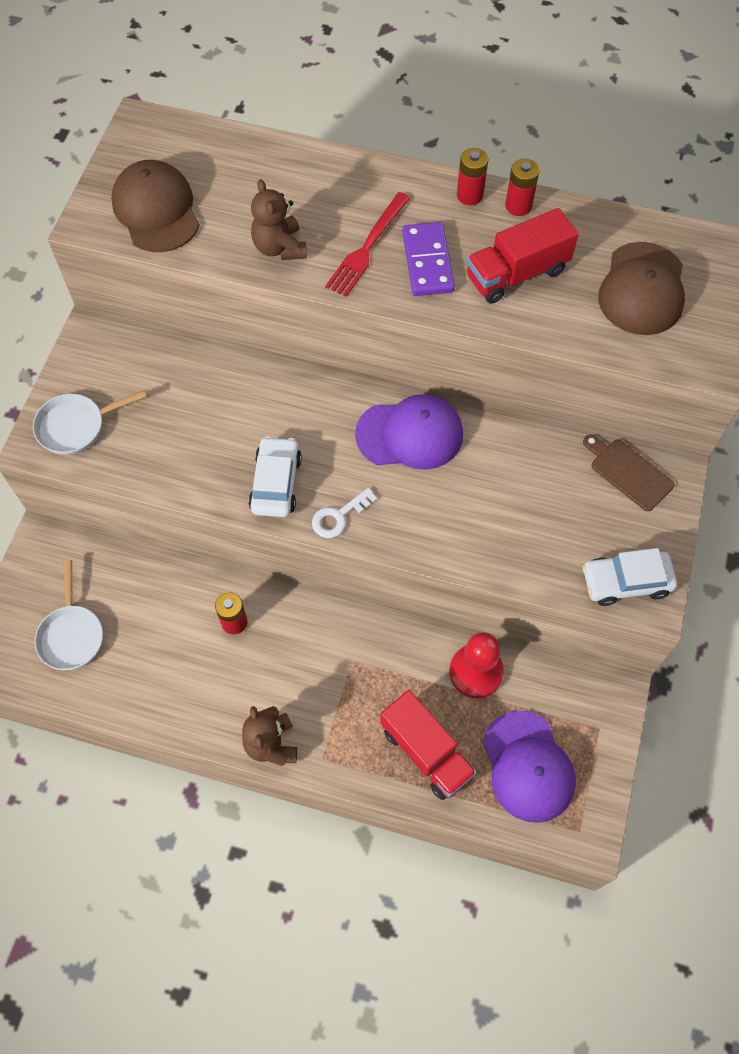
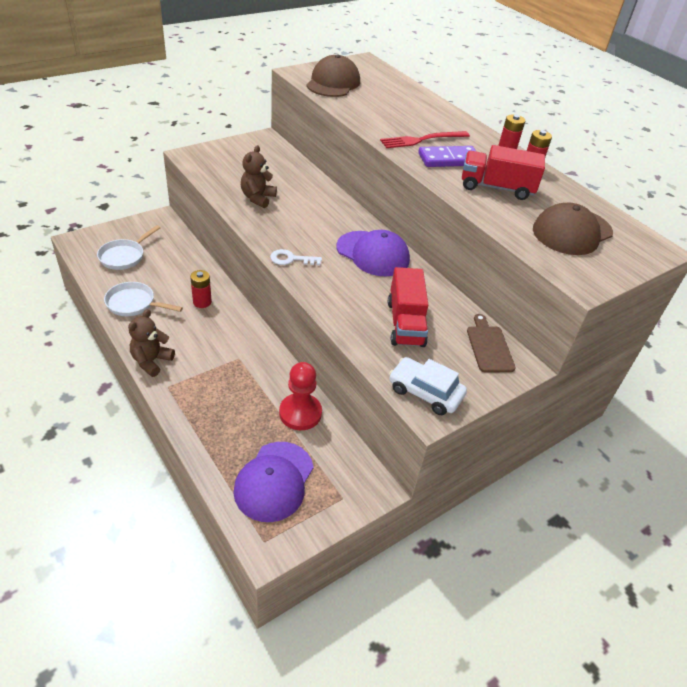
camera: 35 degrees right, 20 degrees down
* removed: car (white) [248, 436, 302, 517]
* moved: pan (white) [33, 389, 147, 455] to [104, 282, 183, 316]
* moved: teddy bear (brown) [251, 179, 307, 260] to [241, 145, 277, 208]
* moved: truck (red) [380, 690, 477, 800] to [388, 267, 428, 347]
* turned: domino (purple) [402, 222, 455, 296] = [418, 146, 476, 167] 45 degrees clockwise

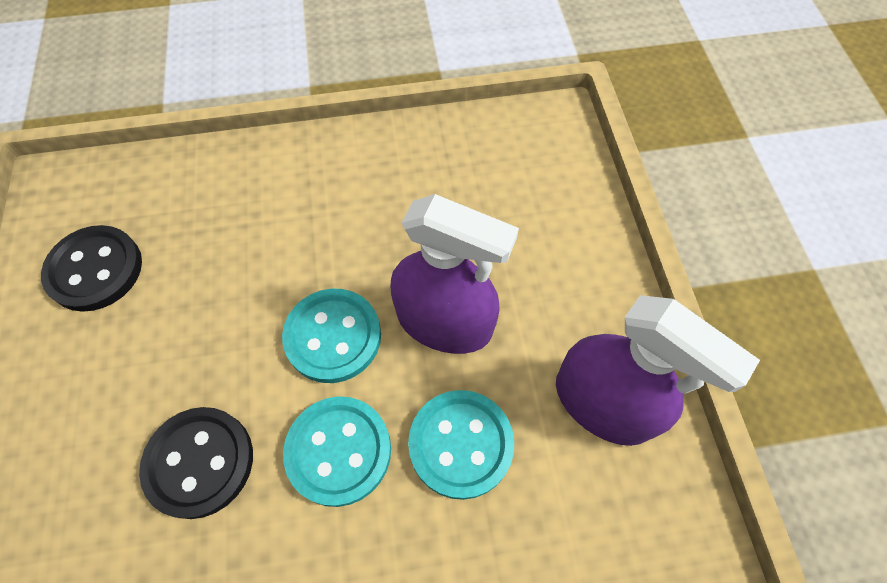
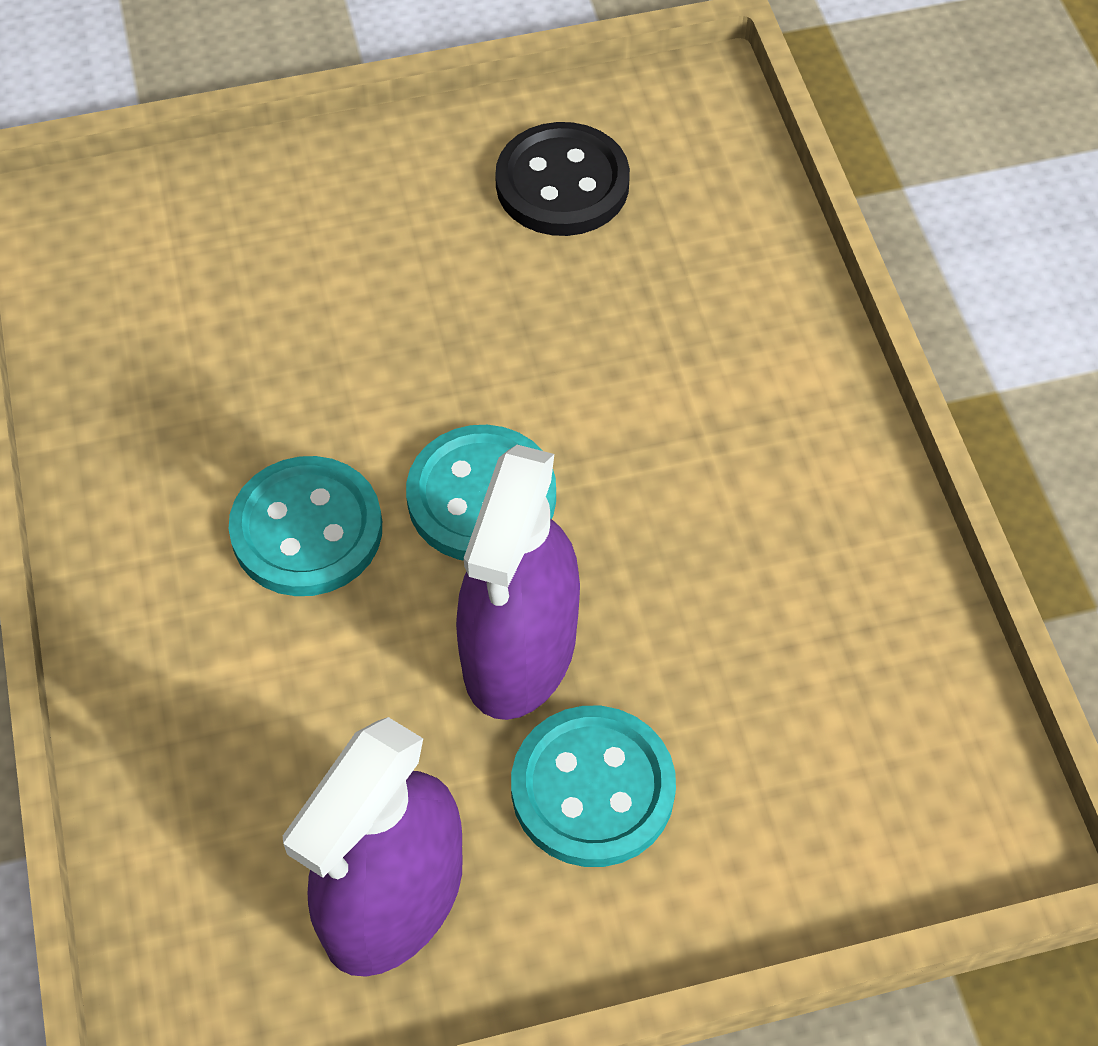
camera: 85 degrees right, 5 degrees down
* removed: button (black) [139, 407, 253, 519]
* moved: button (turquoise) [408, 390, 514, 500] to [511, 706, 676, 867]

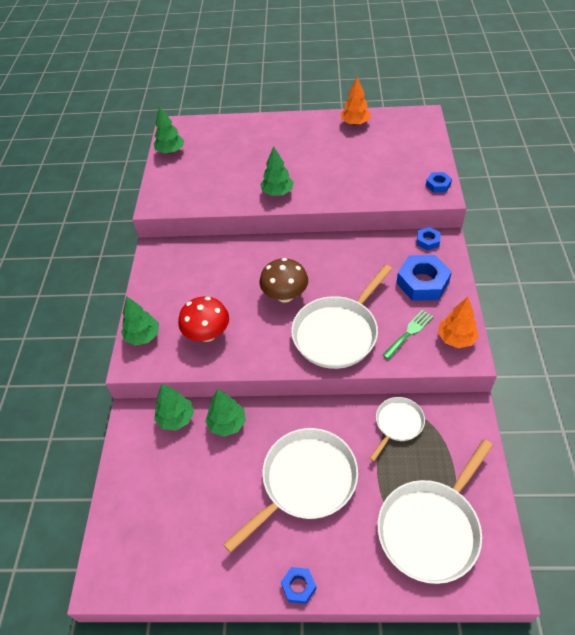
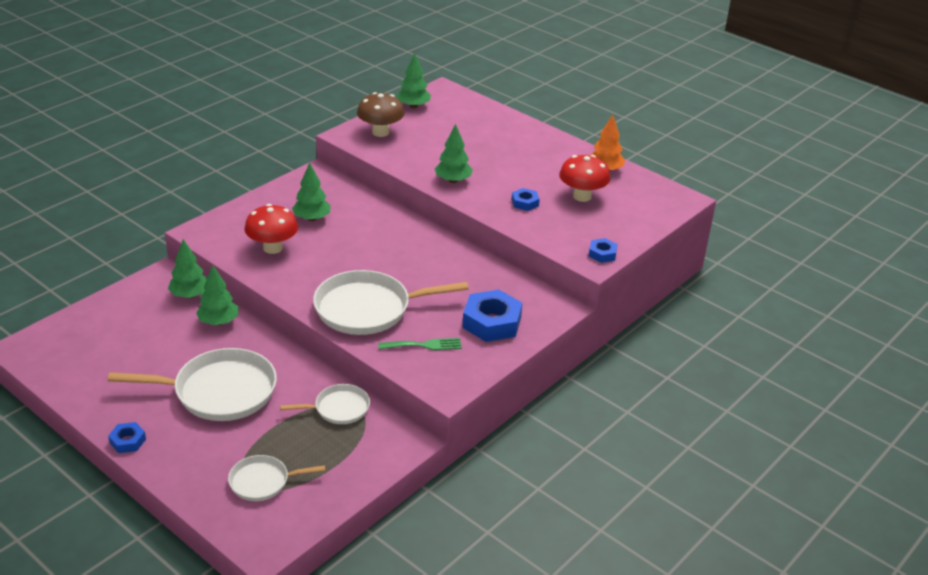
camera: 35 degrees right, 15 degrees down
* removed: tree (orange) [438, 297, 479, 348]
* added: mushroom (red) [559, 155, 610, 202]
* moved: tree (green) [121, 296, 159, 346] to [292, 163, 331, 221]
* moved: mushroom (brown) [259, 258, 308, 303] to [357, 92, 404, 137]
* moved: nut (blue) [417, 227, 441, 250] to [512, 188, 540, 211]
* resized: pan (white) [377, 439, 493, 584] = [228, 455, 325, 501] x0.54

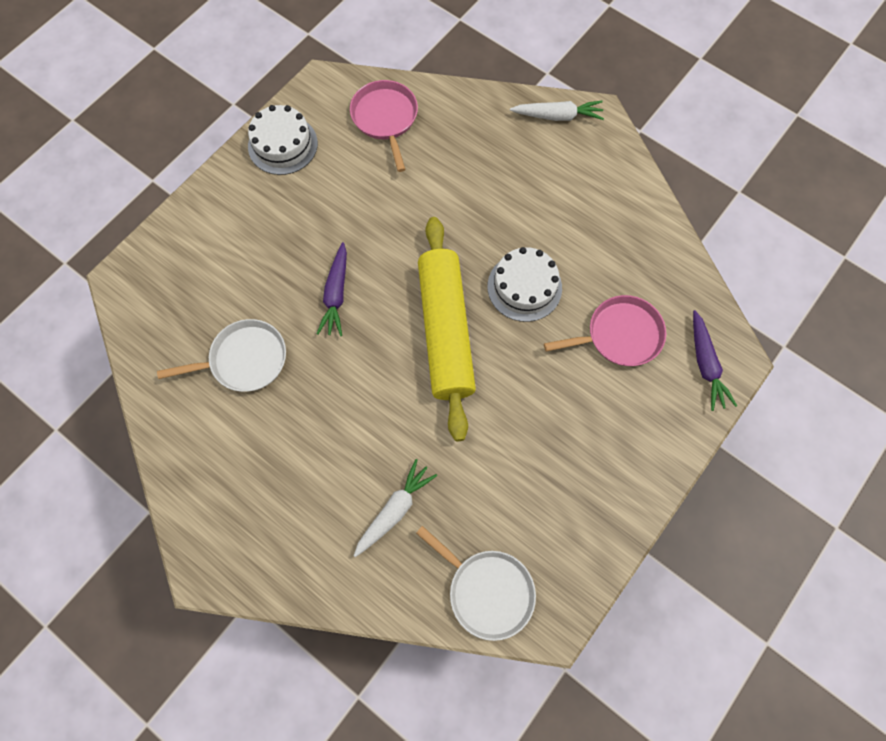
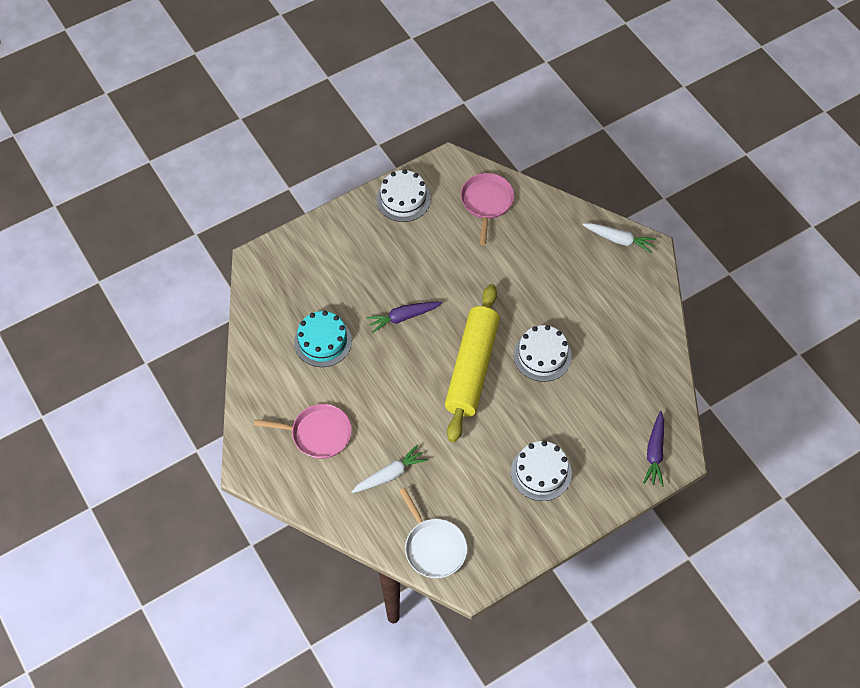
camera: 20 degrees right, 10 degrees down
* added: cake (white) [511, 441, 572, 501]
* moved: pan (pink) [544, 295, 666, 366] to [254, 404, 352, 459]
* replaced: pan (white) [157, 319, 286, 392] to cake (turquoise) [294, 311, 352, 367]
* turned: carrot (purple) [317, 242, 347, 336] = [366, 302, 442, 333] 45 degrees clockwise

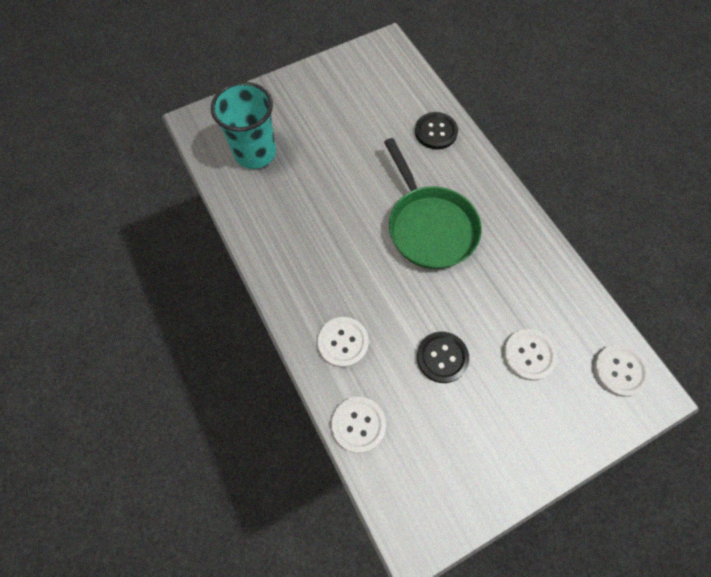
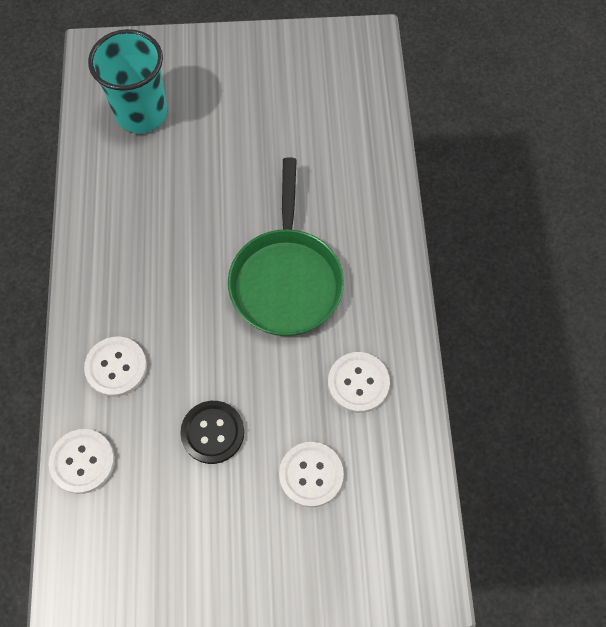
camera: 25 degrees right, 0 degrees up
* removed: button (black) [415, 112, 458, 150]
* moved: button (white) [594, 344, 650, 397] to [328, 352, 390, 413]

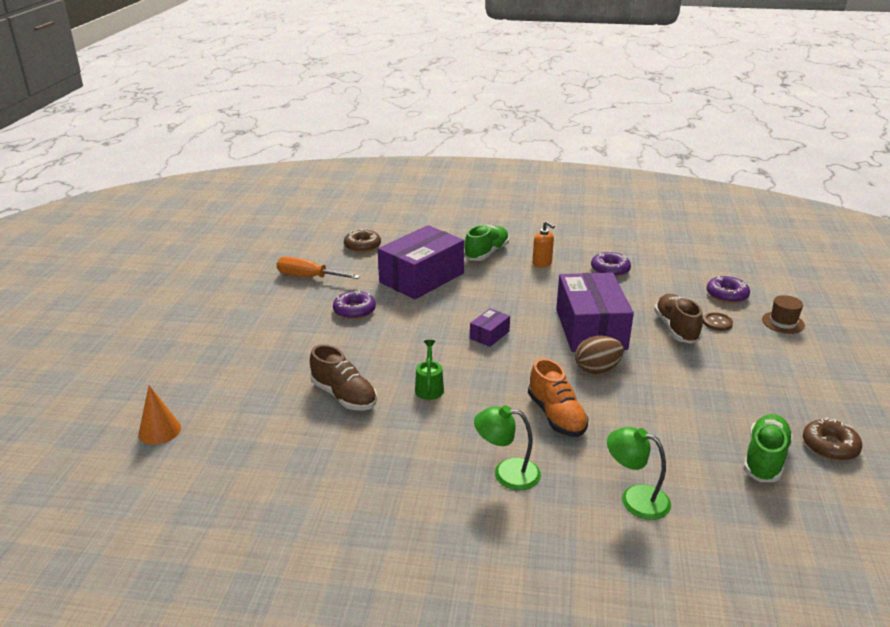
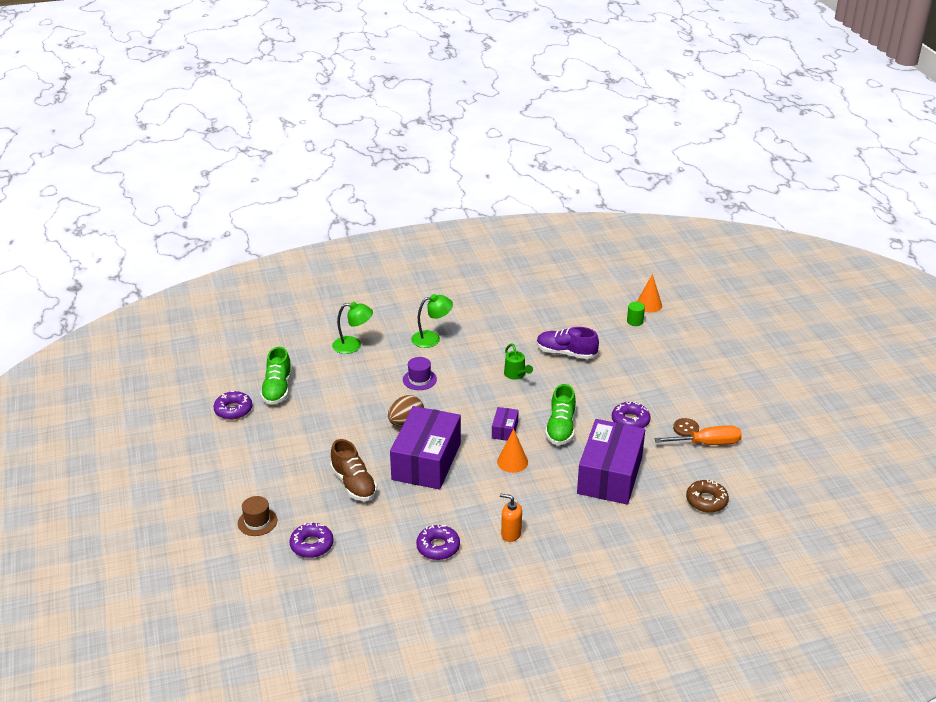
camera: 155 degrees right, 5 degrees up
* added: cone (orange) [497, 429, 528, 473]
* added: cylinder (green) [627, 302, 645, 326]
* moved: shoe (green) [464, 225, 509, 261] to [545, 384, 576, 445]
* moved: button (brown) [703, 312, 733, 331] to [673, 418, 699, 436]
* replaced: shoe (orange) [528, 358, 589, 437] to hat (purple) [403, 357, 437, 390]
* recoloured: shoe (brown) [310, 344, 377, 410] to shoe (purple) [537, 327, 599, 359]
* recoloured: donut (brown) [803, 418, 862, 461] to donut (purple) [214, 391, 252, 420]
* turned: box (purple) [556, 272, 634, 352] = [390, 406, 461, 489] 45 degrees clockwise

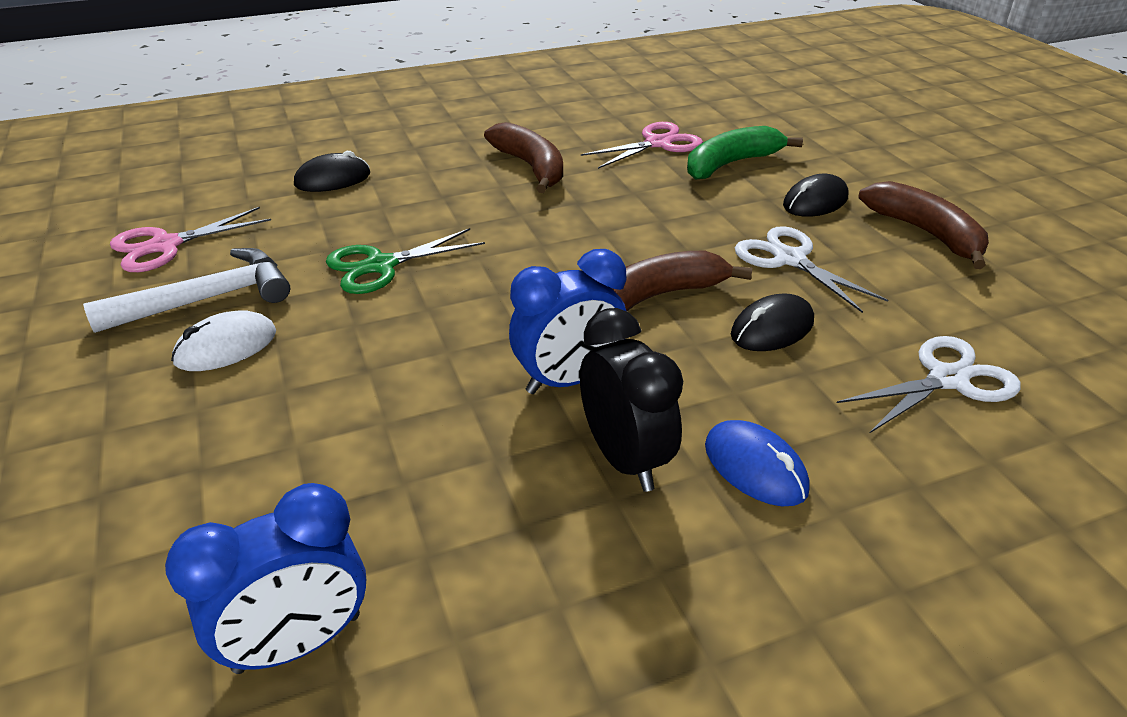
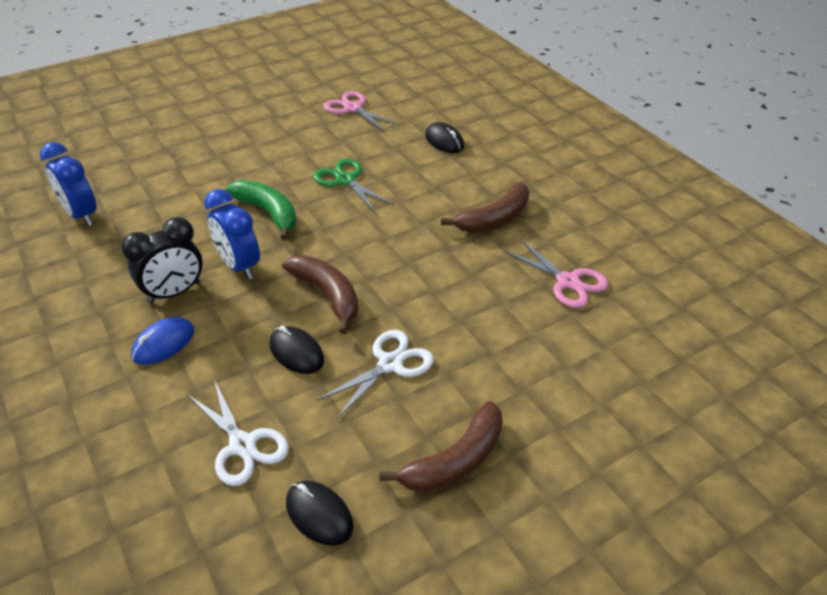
camera: 80 degrees right, 5 degrees up
* removed: hammer (white) [83, 248, 290, 333]
* removed: mouse (white) [171, 310, 276, 371]
* moved: banana (green) [687, 126, 803, 180] to [226, 180, 297, 240]
* moved: mouse (black) [783, 174, 848, 217] to [286, 481, 353, 546]

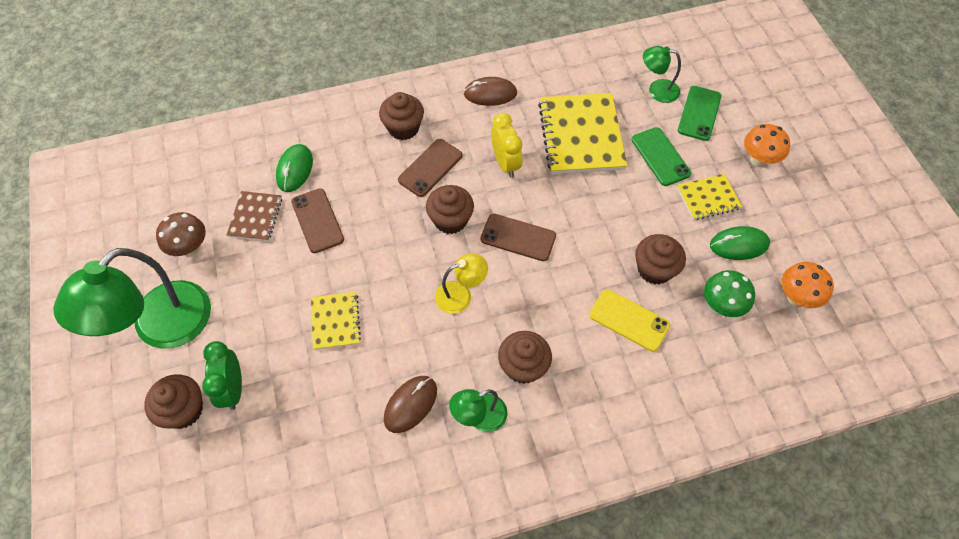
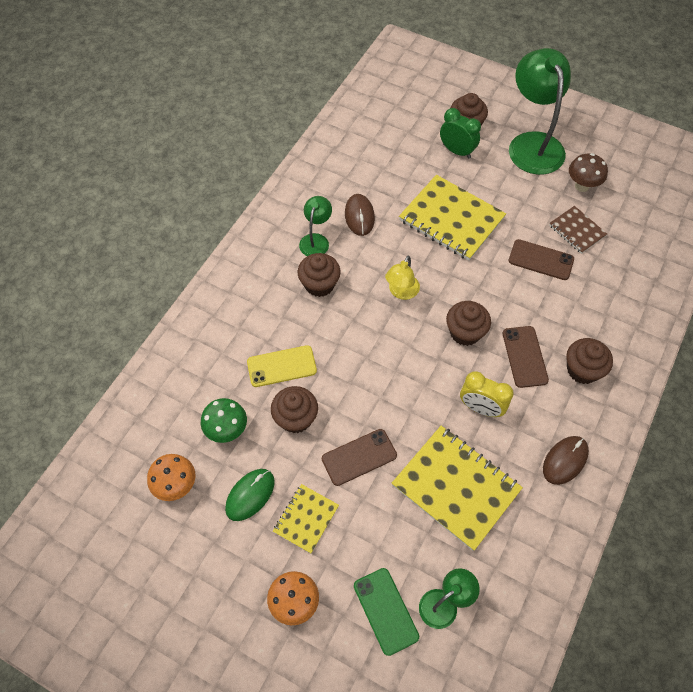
camera: 135 degrees right, 0 degrees up
* removed: mouse (green) [276, 144, 313, 192]
* removed: phone (green) [632, 127, 691, 186]
* moved: phone (brown) [481, 214, 556, 261] to [322, 429, 397, 486]
* resized: notebook (yellow) [311, 292, 361, 350] = [399, 175, 506, 261] x1.87

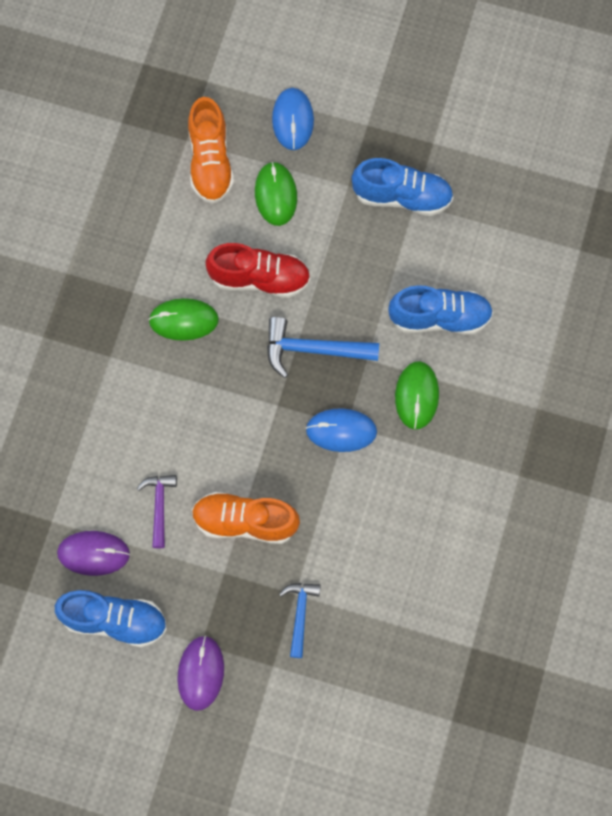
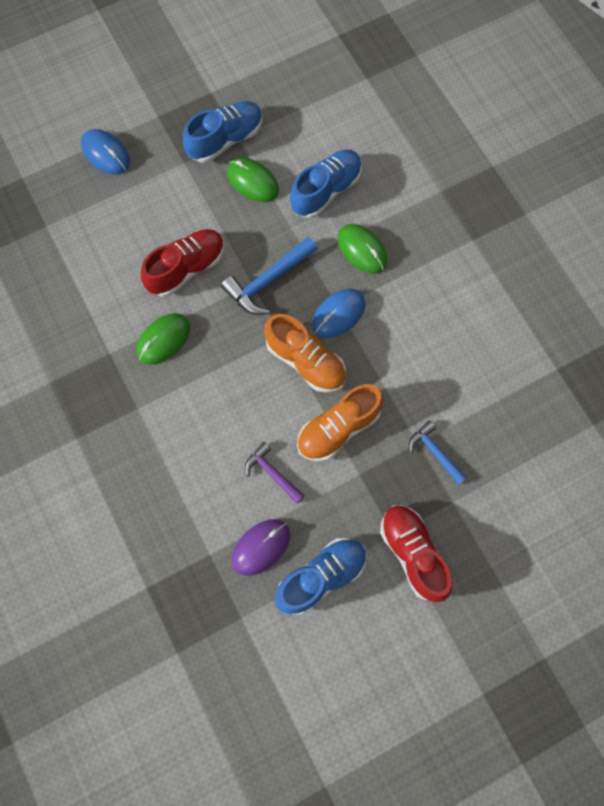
camera: 45 degrees left, 0 degrees up
* moved: shoe (orange) [188, 97, 234, 204] to [264, 314, 346, 393]
* moved: mouse (green) [255, 162, 297, 226] to [227, 158, 279, 202]
* replaced: mouse (purple) [177, 635, 224, 711] to shoe (red) [380, 505, 453, 602]

